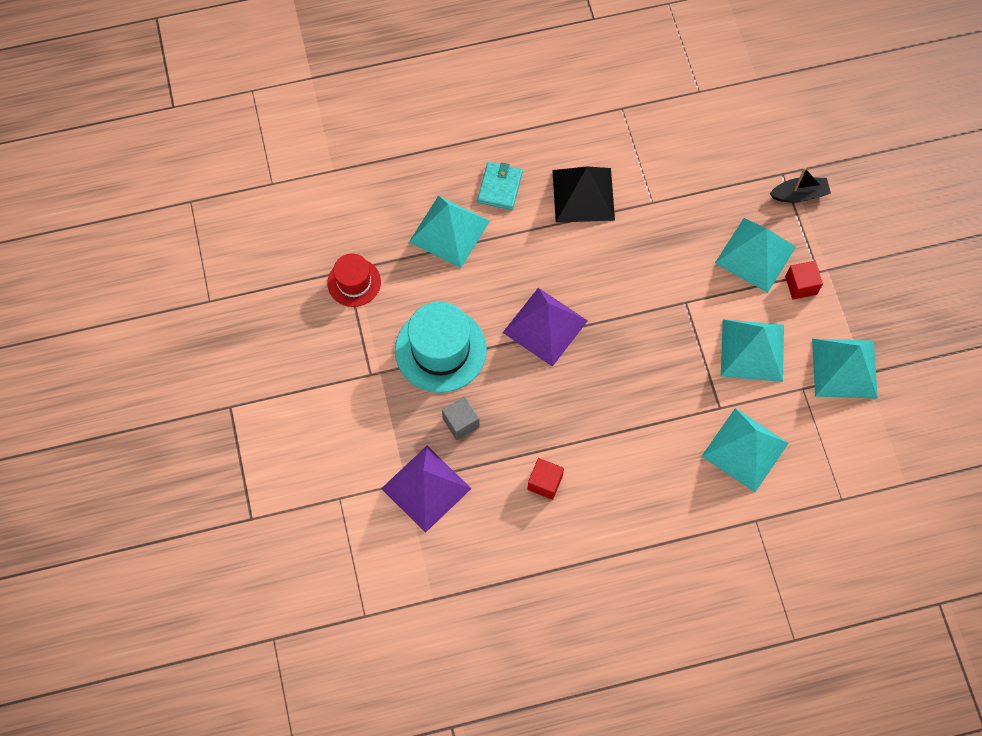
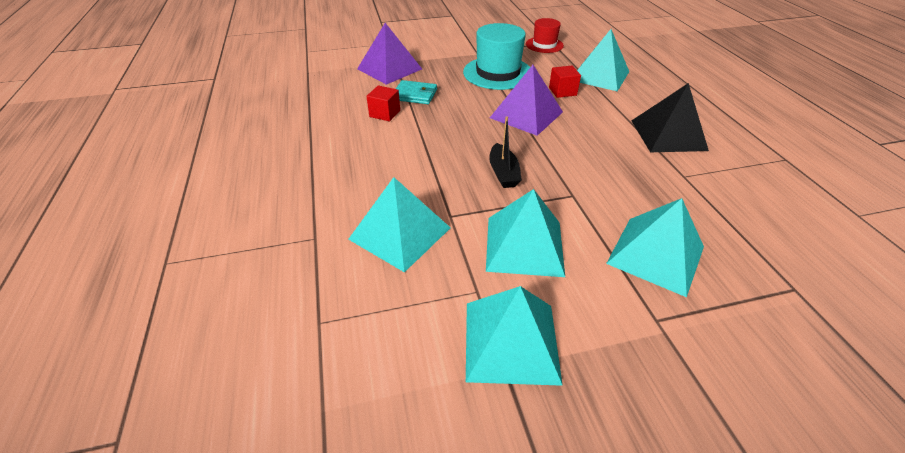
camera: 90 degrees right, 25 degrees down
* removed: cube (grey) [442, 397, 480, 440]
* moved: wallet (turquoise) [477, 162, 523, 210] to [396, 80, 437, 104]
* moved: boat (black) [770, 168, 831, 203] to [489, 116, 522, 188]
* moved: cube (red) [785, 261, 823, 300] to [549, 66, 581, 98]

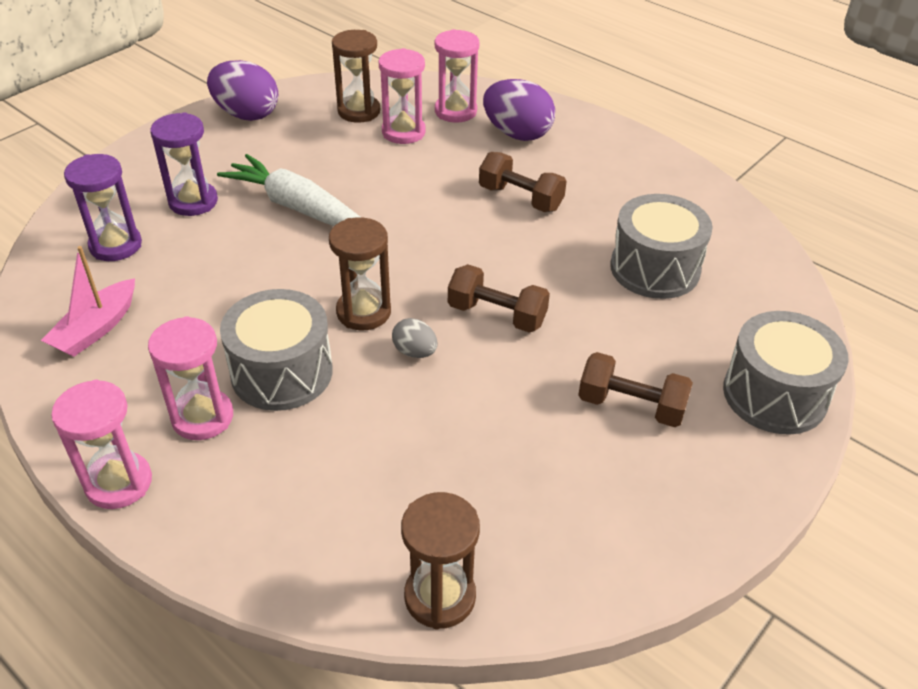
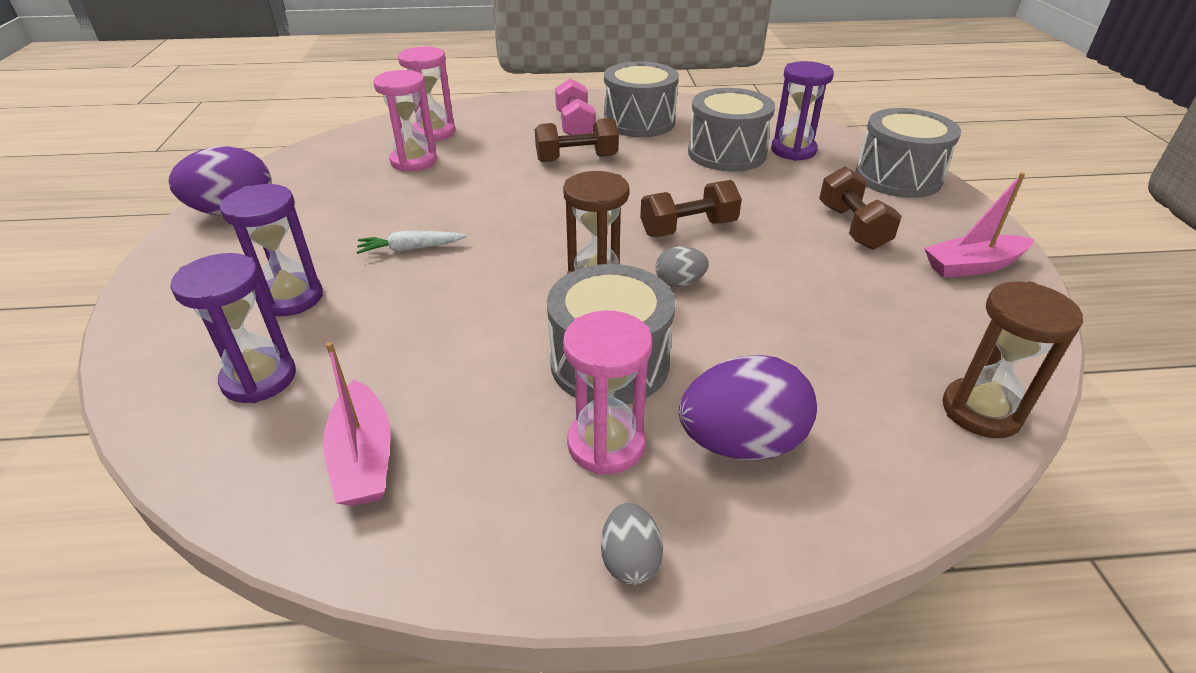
camera: 45 degrees left, 5 degrees down
* removed: hourglass (brown) [332, 30, 380, 123]
* added: dumbbell (pink) [555, 78, 596, 135]
* added: drum (grey) [604, 61, 679, 137]
* added: hourglass (purple) [771, 61, 834, 161]
* added: boat (pink) [924, 173, 1034, 278]
* moved: egg (purple) [483, 79, 555, 141] to [679, 355, 817, 461]
* replaced: hourglass (pink) [51, 379, 152, 509] to egg (grey) [601, 503, 663, 585]
* turned: dumbbell (brown) [578, 352, 693, 427] = [819, 167, 902, 250] 75 degrees counterclockwise
* resized: carrot (white) [217, 154, 360, 226] = [356, 230, 467, 254] x0.50

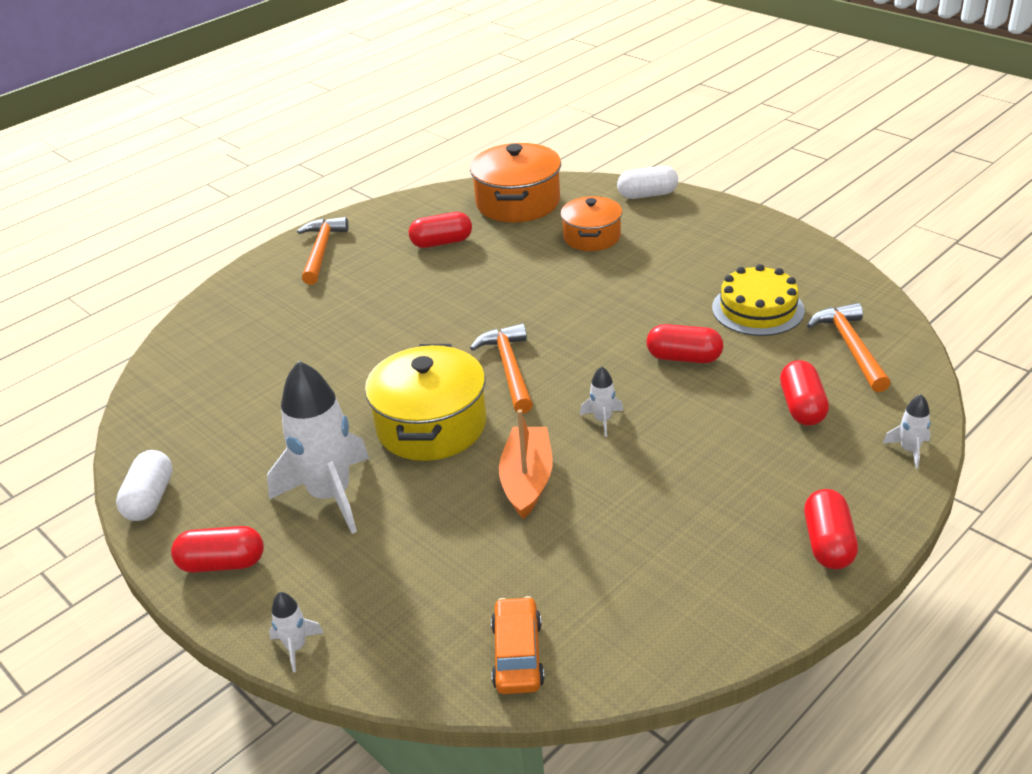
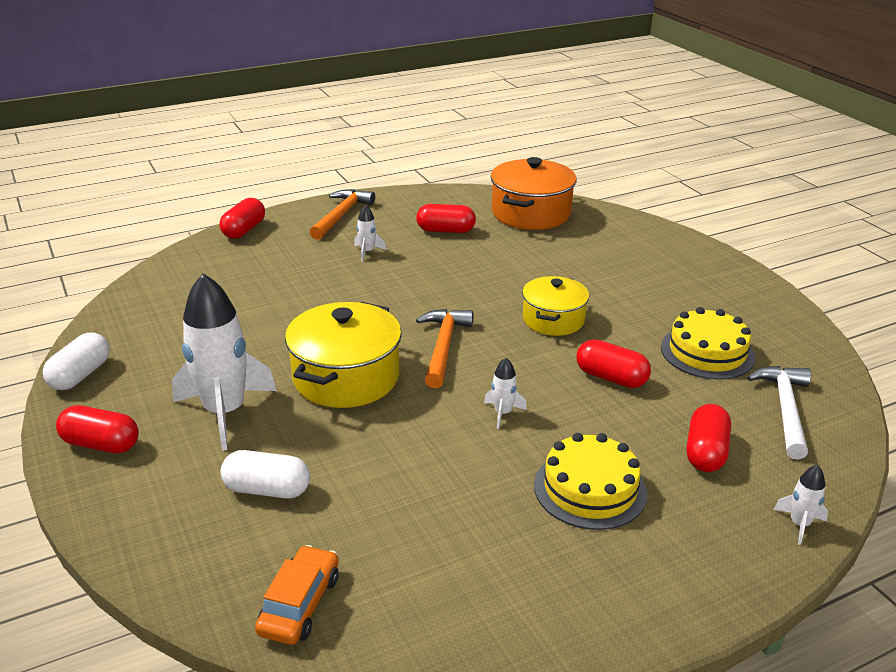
camera: 15 degrees right, 5 degrees down
* removed: boat (orange) [499, 409, 552, 519]
* removed: pot (orange) [561, 196, 622, 251]
* added: pot (yellow) [522, 276, 589, 336]
* added: cake (yellow) [534, 433, 647, 530]
* moved: rocket (white) [269, 592, 324, 672] to [354, 205, 386, 261]
* moved: capsule (white) [617, 166, 678, 199] to [221, 450, 310, 499]
* moved: capsule (red) [804, 489, 858, 570] to [219, 198, 265, 239]
* recoloured: hammer (orange) [807, 303, 891, 392] to hammer (white) [747, 366, 811, 460]

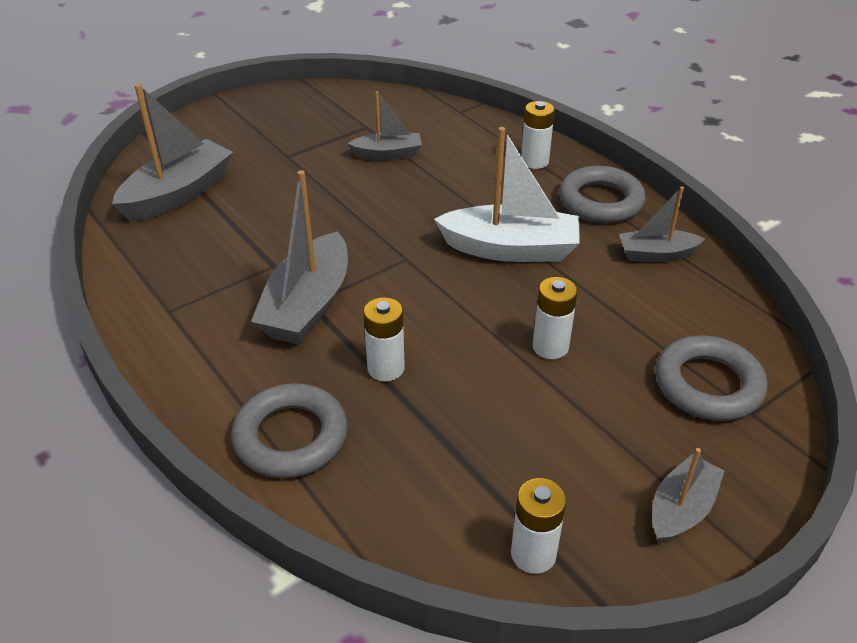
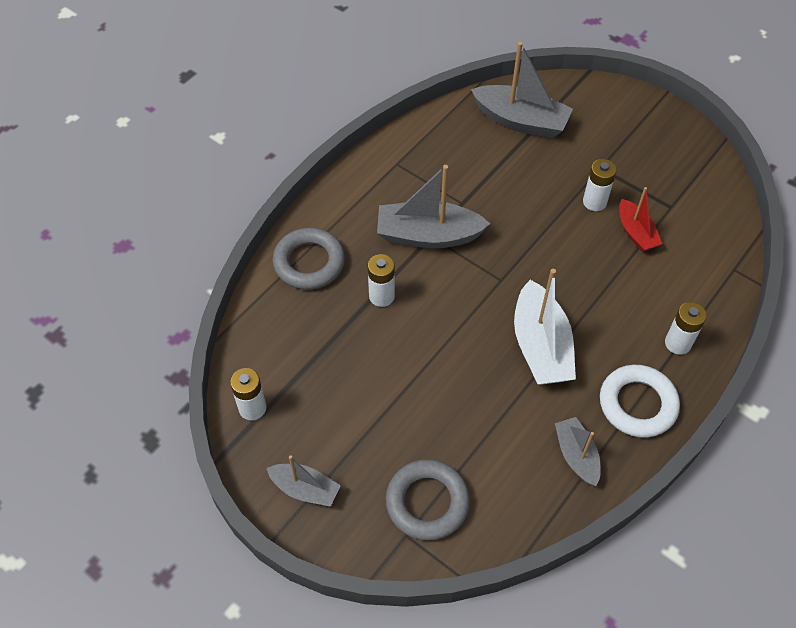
camera: 75 degrees right, 15 degrees up
* moved: battery (white) [533, 277, 578, 359] to [583, 159, 617, 211]
* recoloured: boat (grey) [348, 91, 422, 160] to boat (red) [619, 187, 663, 252]
* recoloured: ring (grey) [559, 166, 646, 223] to ring (white) [600, 365, 680, 438]

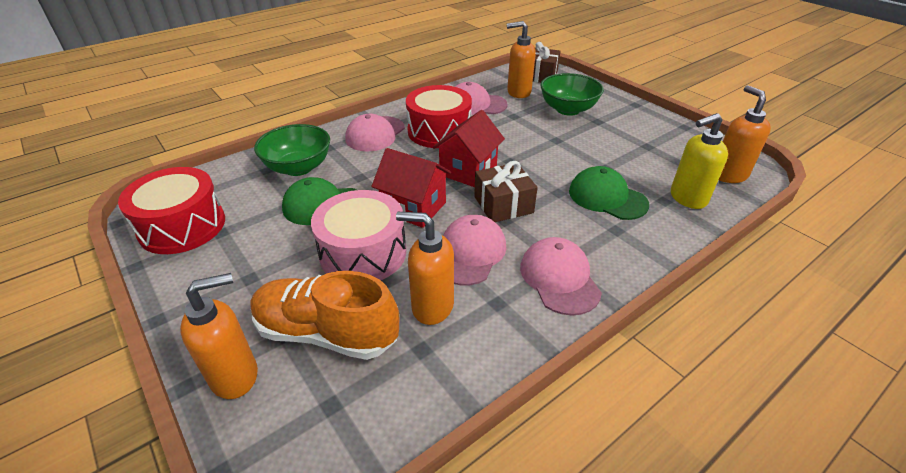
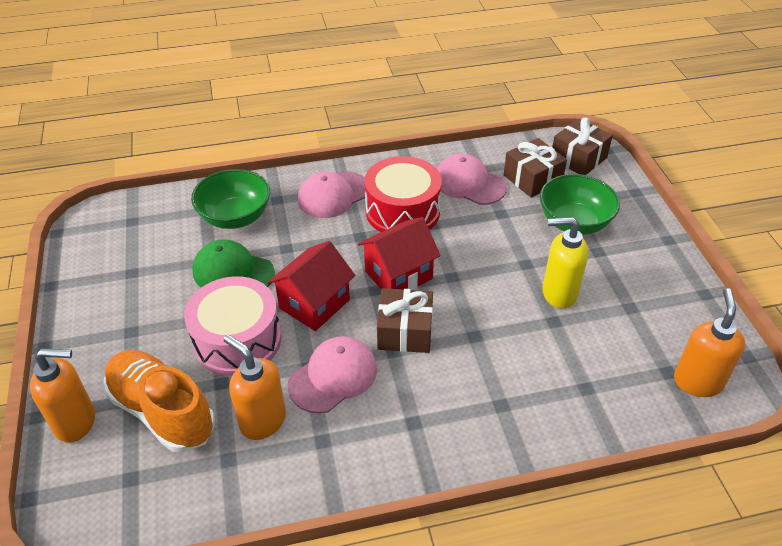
camera: 25 degrees right, 5 degrees up
* removed: drum (red) [118, 167, 225, 254]
* removed: cap (pink) [520, 237, 602, 316]
* removed: cap (green) [569, 166, 649, 220]
* moved: soap dispenser (yellow) [671, 113, 728, 209] to [543, 217, 588, 309]
* replaced: soap dispenser (orange) [507, 21, 536, 98] to gift (brown) [504, 138, 567, 198]
* turned: house (red) [371, 148, 451, 228] = [268, 241, 355, 331] 75 degrees clockwise

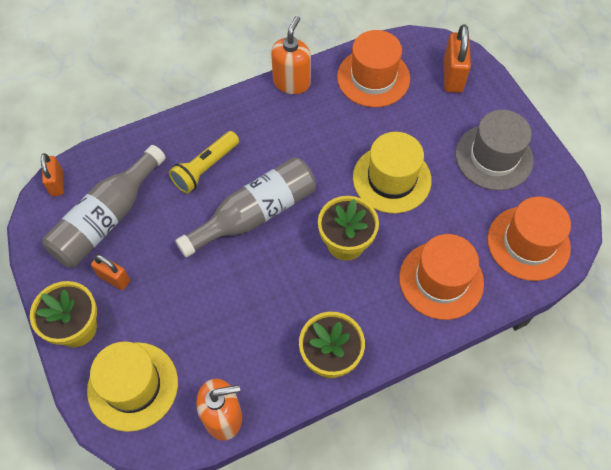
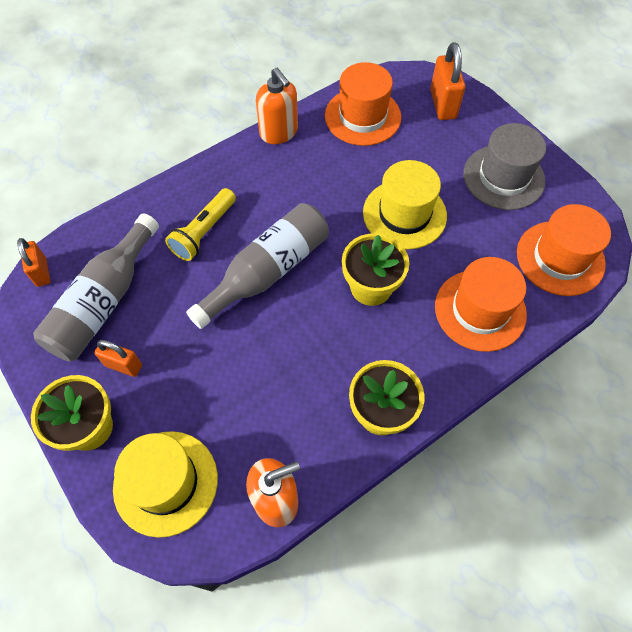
camera: 10 degrees left, 0 degrees up
* turned: soap dispenser (orange) [271, 16, 311, 94] = [256, 68, 298, 144] 135 degrees clockwise

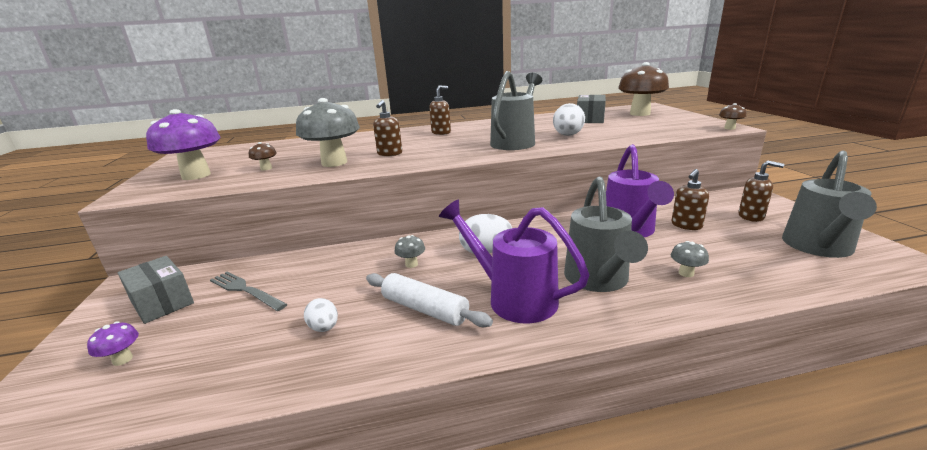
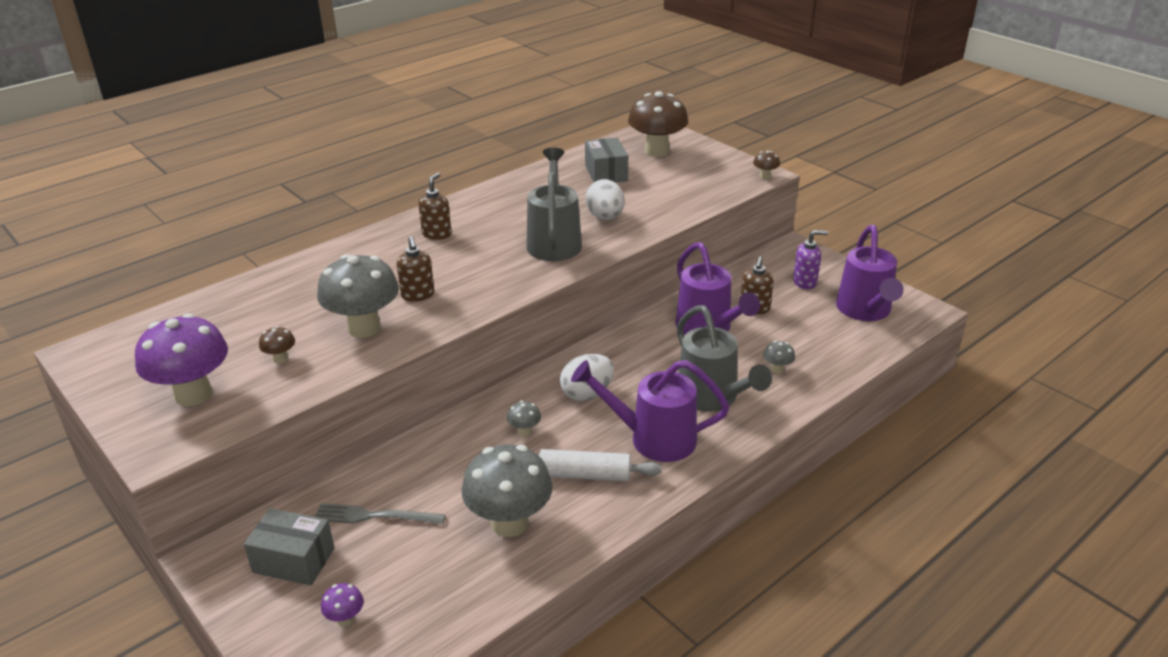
camera: 30 degrees left, 10 degrees up
* replaced: egg (white) [304, 298, 338, 332] to mushroom (grey) [461, 445, 553, 537]
* recoloured: soap dispenser (brown) [738, 161, 784, 222] to soap dispenser (purple) [793, 230, 828, 289]
* recoloured: watering can (grey) [782, 151, 877, 258] to watering can (purple) [836, 225, 904, 321]

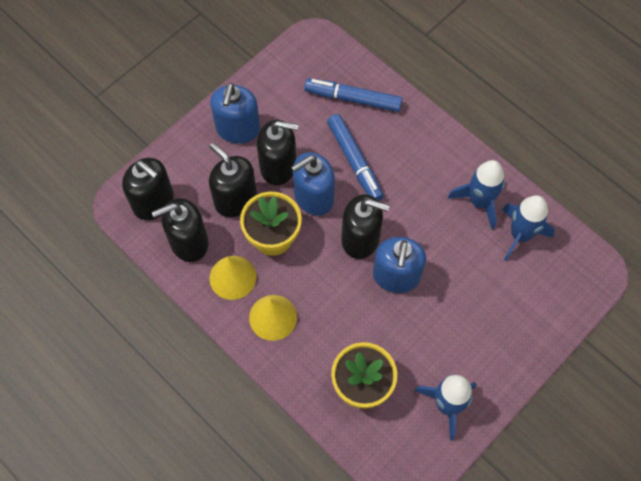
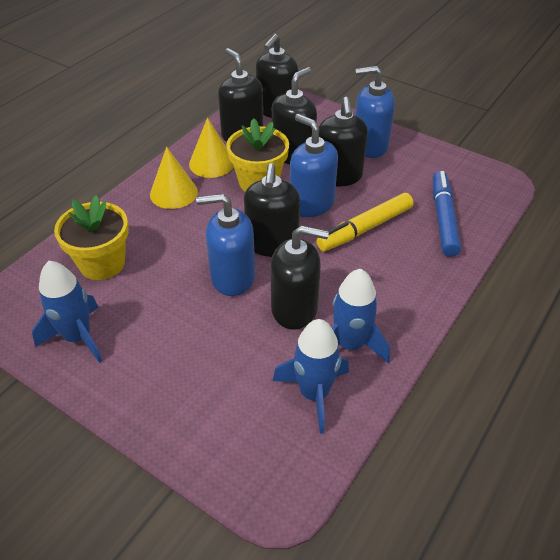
camera: 80 degrees right, 20 degrees down
* added: soap dispenser (black) [271, 226, 329, 329]
* recoloured: marker (blue) [327, 114, 384, 201] to marker (yellow) [316, 193, 414, 251]

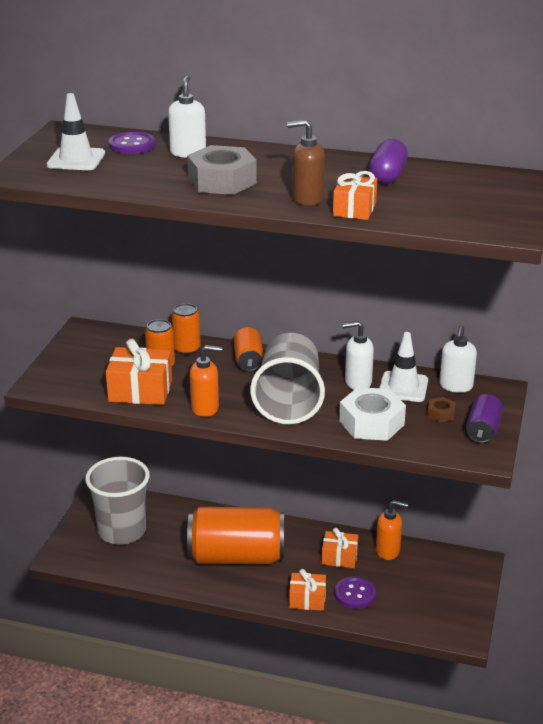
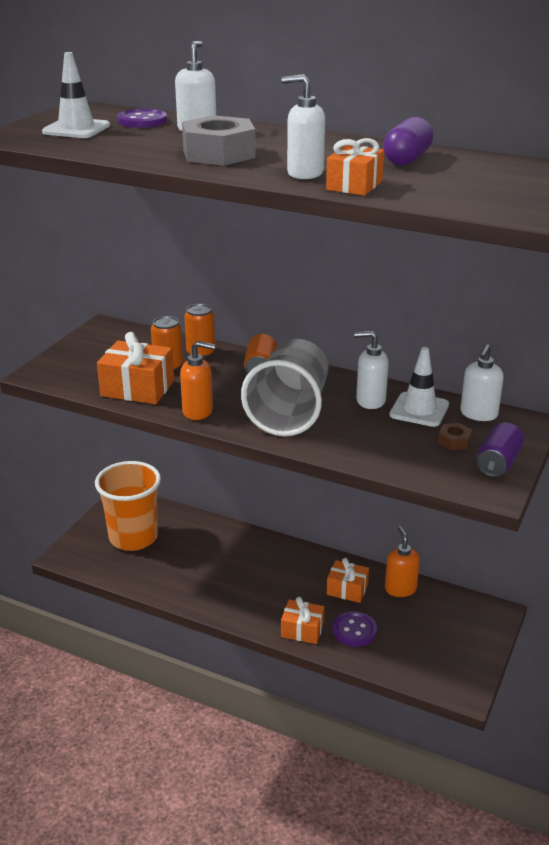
camera: 10 degrees right, 0 degrees up
* removed: can (orange) [187, 507, 284, 564]
* removed: nut (white) [339, 387, 406, 441]
* recoloured: cup (grey) [85, 457, 150, 545] to cup (orange) [95, 461, 161, 551]
* recoloured: soap dispenser (brown) [287, 120, 325, 206] to soap dispenser (white) [282, 74, 325, 179]
* turned: soap dispenser (orange) [376, 500, 408, 560] = [385, 526, 420, 597] 120 degrees counterclockwise

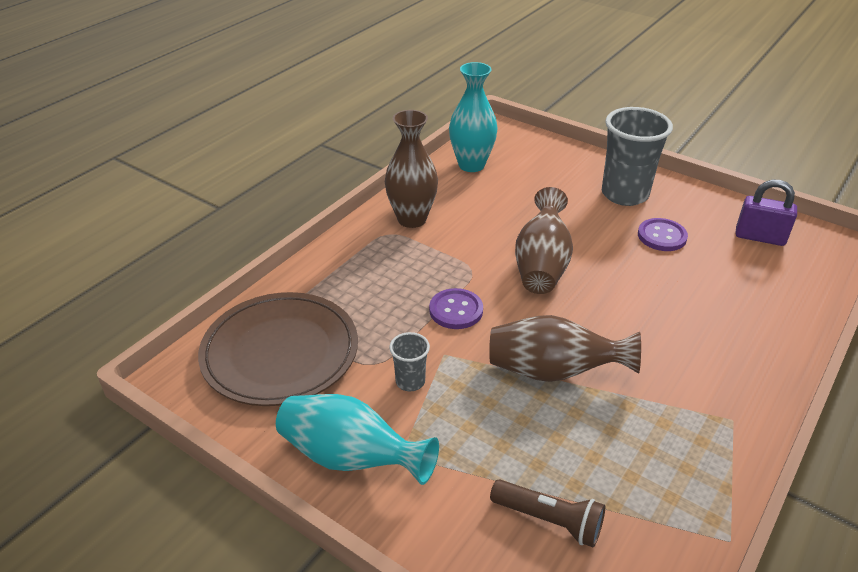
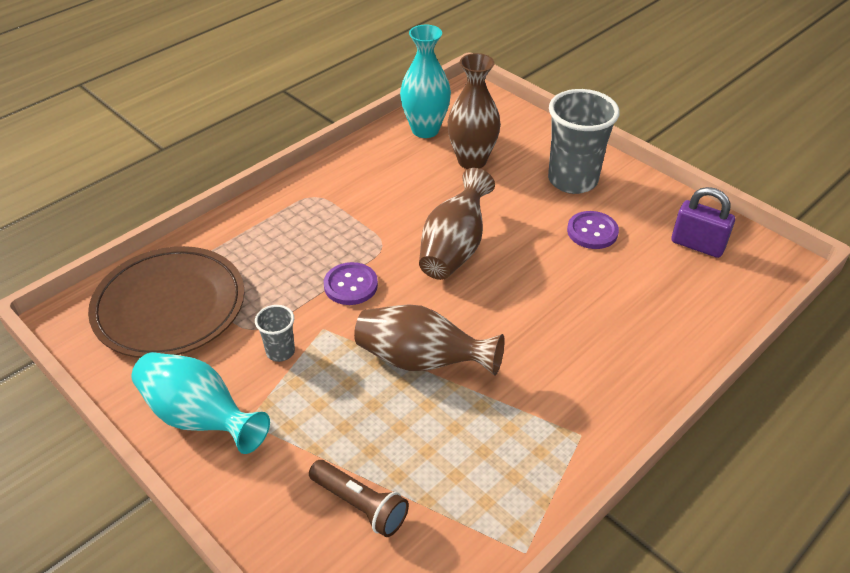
camera: 10 degrees right, 5 degrees up
* moved: vase (brown) [385, 110, 438, 228] to [448, 53, 501, 169]

